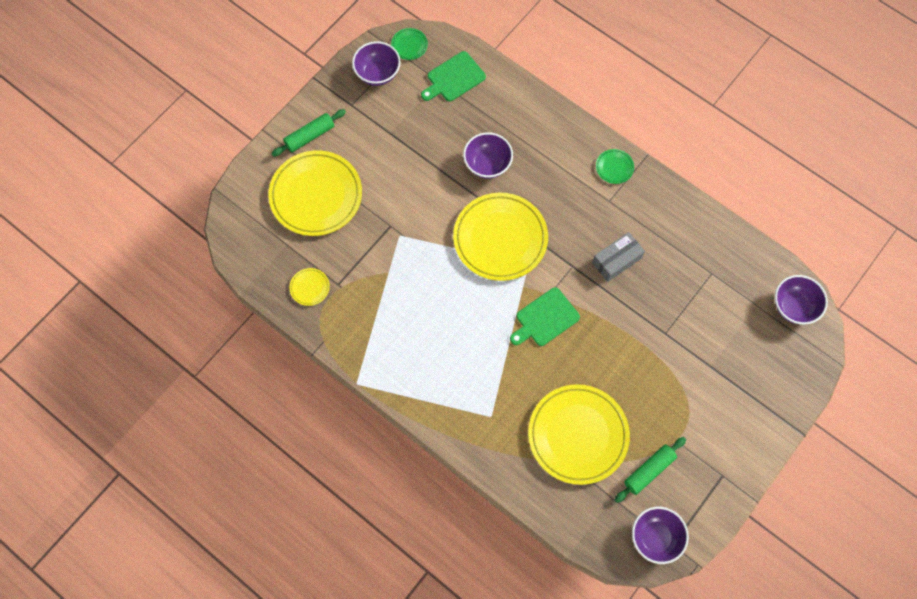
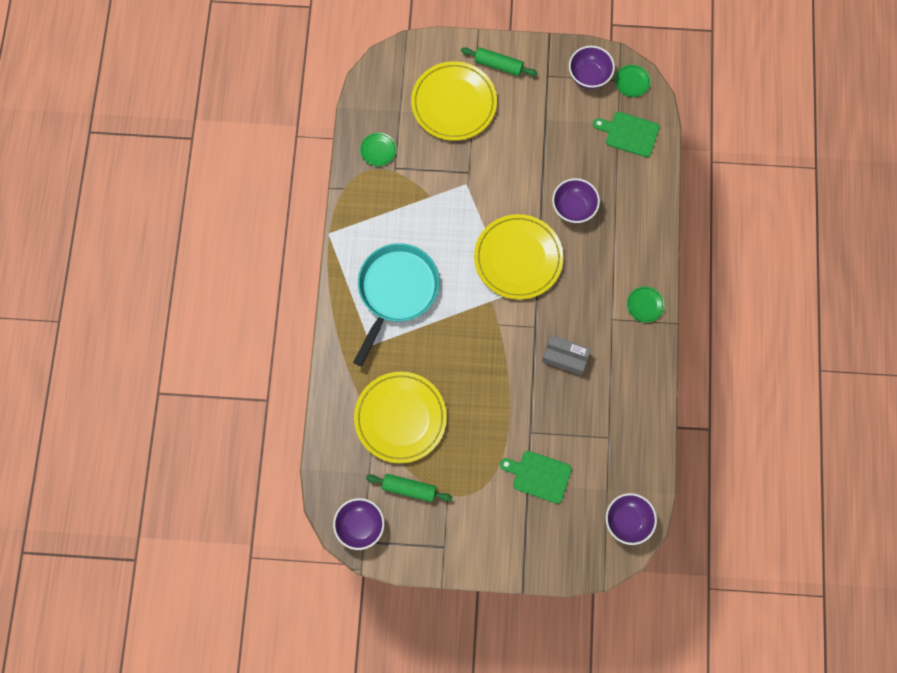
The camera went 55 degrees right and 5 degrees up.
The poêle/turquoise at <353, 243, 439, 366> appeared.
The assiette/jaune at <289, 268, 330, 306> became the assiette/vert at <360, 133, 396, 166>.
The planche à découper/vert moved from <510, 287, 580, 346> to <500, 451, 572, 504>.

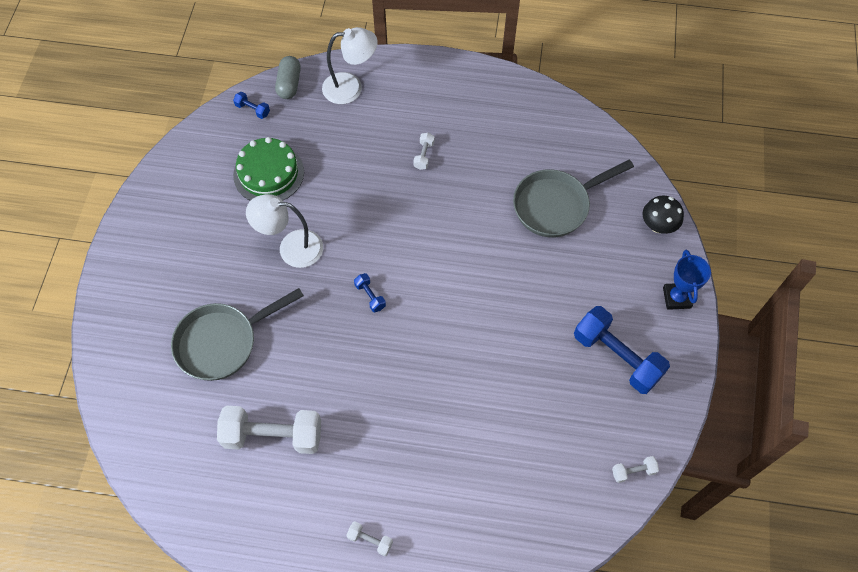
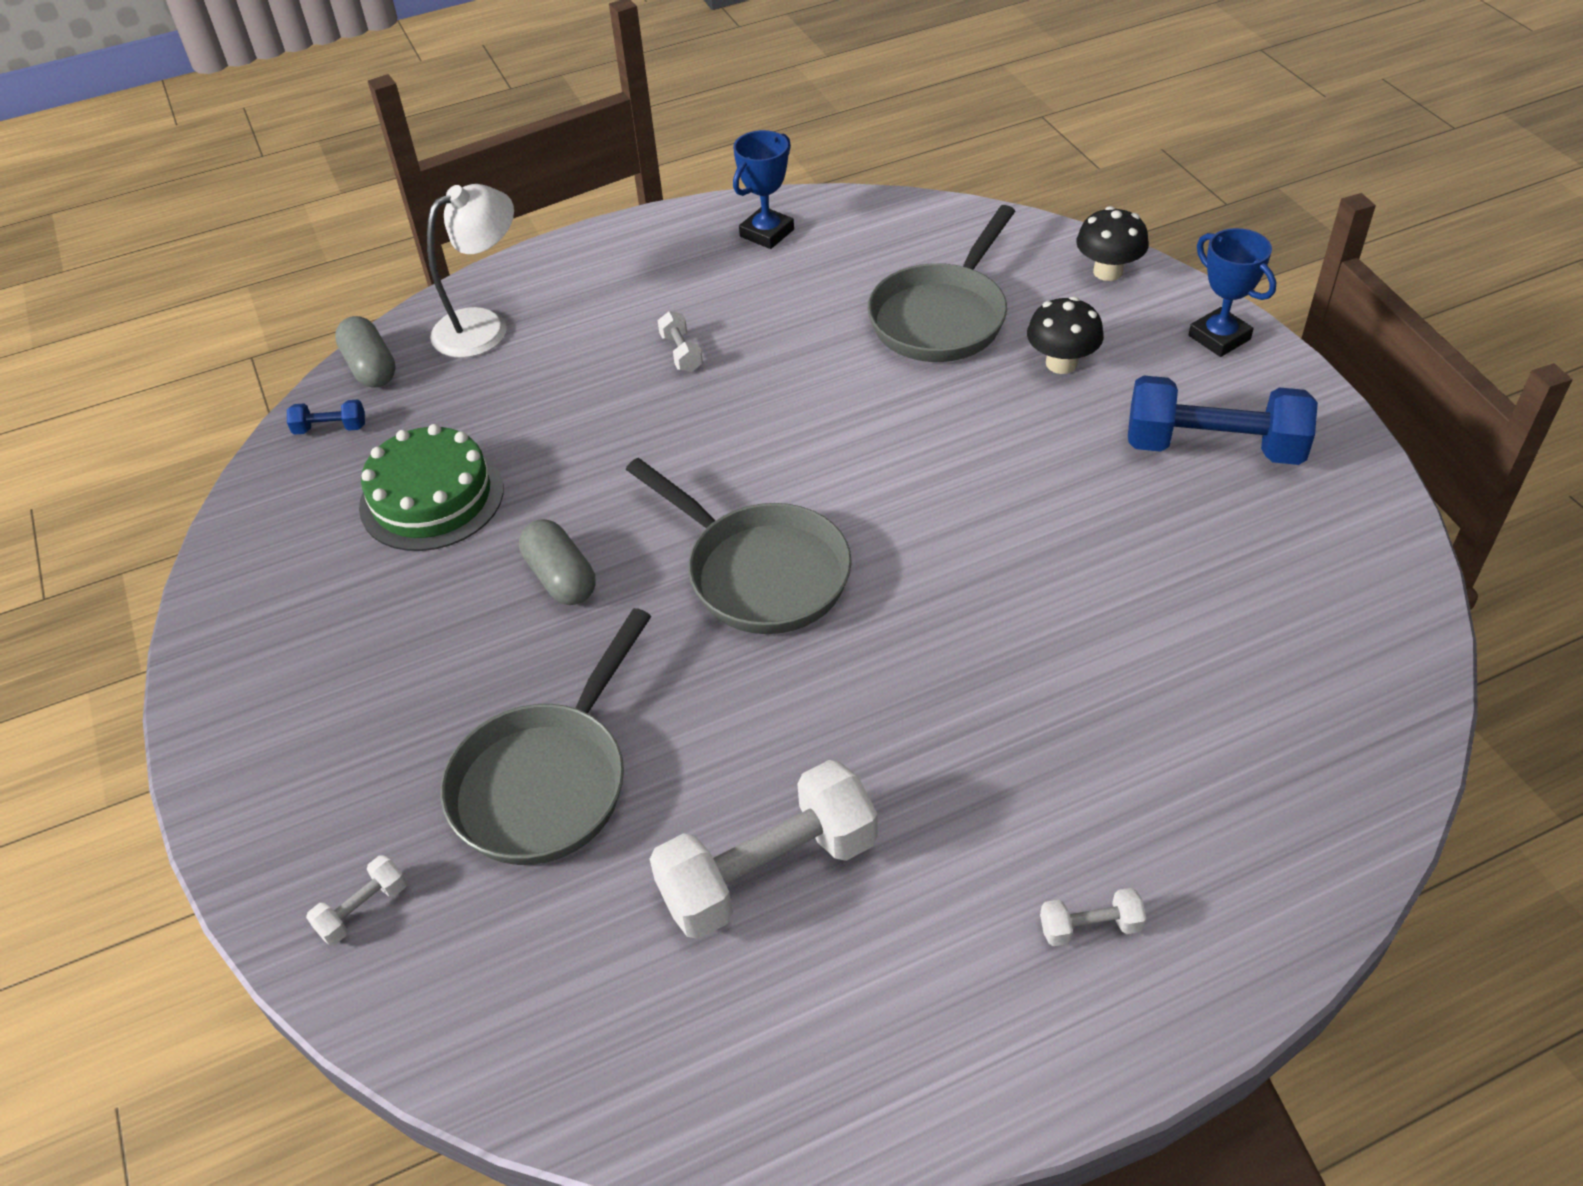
The camera went 30 degrees left and 15 degrees down.
The haltère/blanc moved from <612, 456, 659, 483> to <306, 855, 407, 945>.
The lampe/blanc at <246, 194, 323, 268> was replaced by the gélule/gris at <519, 519, 595, 605>.
The haltère/bleu at <354, 273, 386, 312> was replaced by the poêle/gris at <626, 458, 852, 634>.
The trophée/bleu at <733, 130, 794, 249> appeared.
The champignon/noir at <1027, 296, 1104, 374> appeared.

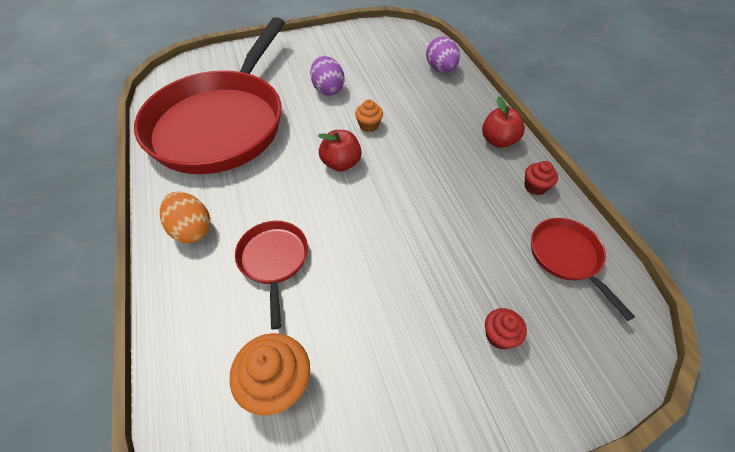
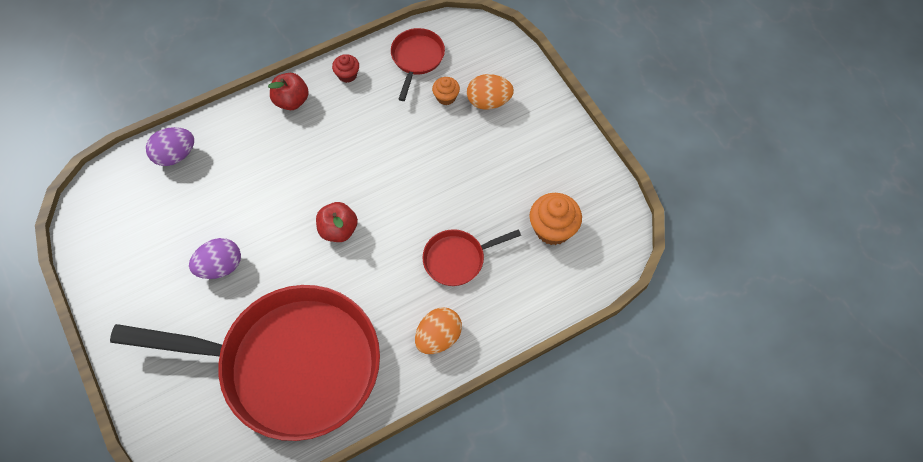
The camera went 100 degrees left and 10 degrees up.
The poêle/rouge at <531, 218, 635, 321> turned 135 degrees clockwise.
The muffin/orange moved from <355, 99, 383, 132> to <432, 77, 460, 105>.
The muffin/rouge at <485, 308, 527, 349> was replaced by the œuf/orange at <467, 74, 514, 110>.

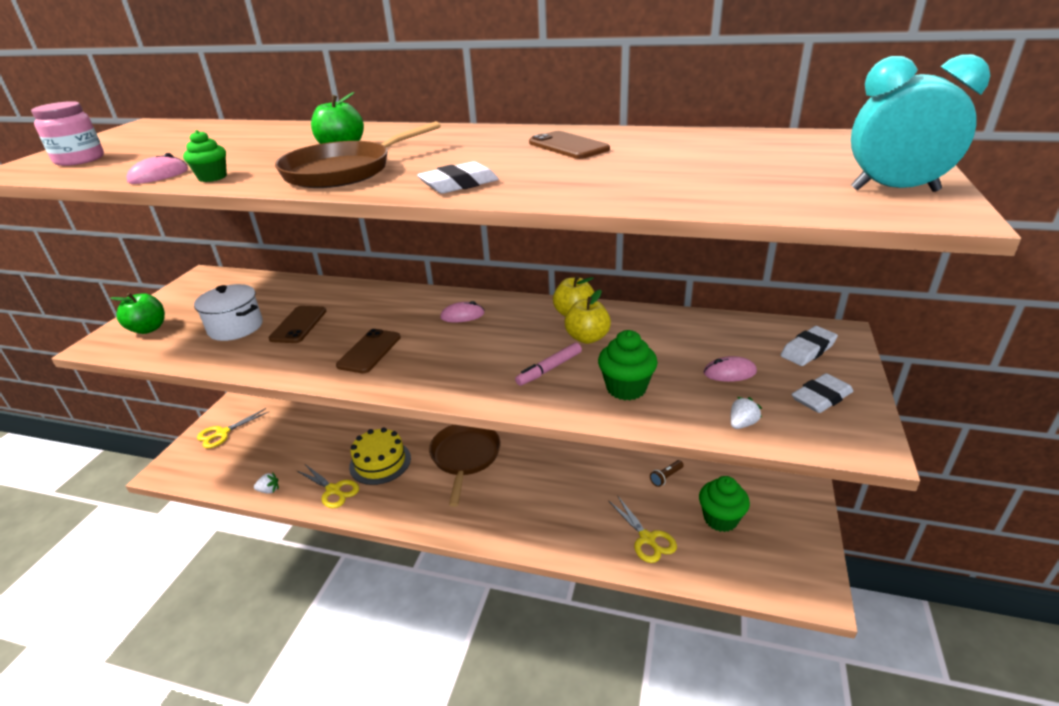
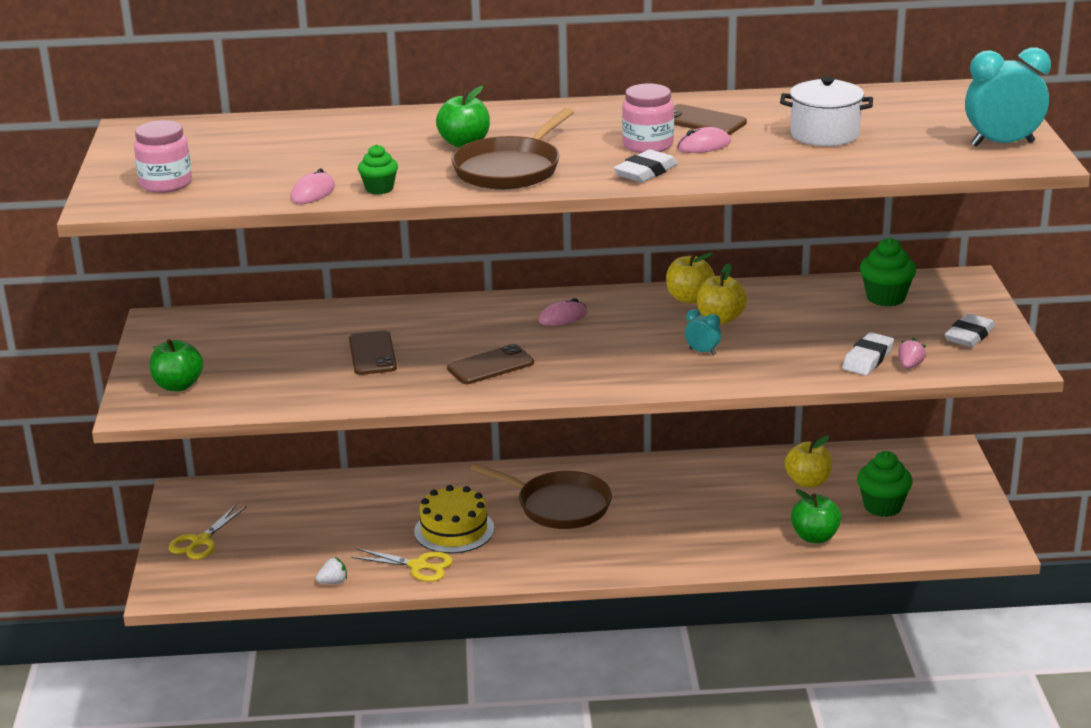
The camera went 20 degrees left and 5 degrees down.
The téléphone/marron at <336, 329, 401, 373> turned 60 degrees clockwise.
The poêle/marron at <429, 425, 501, 507> turned 135 degrees clockwise.
The bocal/rose at <622, 83, 674, 153> appeared.
The souris/rose moved from <703, 356, 757, 382> to <677, 127, 731, 153>.
The feutre/rose at <515, 342, 582, 386> was replaced by the réveil/turquoise at <685, 309, 721, 355>.
The marmite/blanc moved from <194, 284, 263, 341> to <780, 76, 873, 146>.
The lampe de poche/marron at <650, 460, 684, 487> was replaced by the pomme/jaune at <785, 436, 832, 488>.
The ciseaux/jaune at <608, 496, 677, 563> was replaced by the pomme/vert at <791, 489, 841, 543>.
The gomme/blanc moved from <780, 326, 838, 366> to <842, 332, 894, 375>.
The muffin/vert moved from <598, 330, 658, 400> to <860, 238, 916, 307>.
The fraise/blanc at <730, 397, 762, 429> became the fraise/rose at <898, 338, 926, 369>.

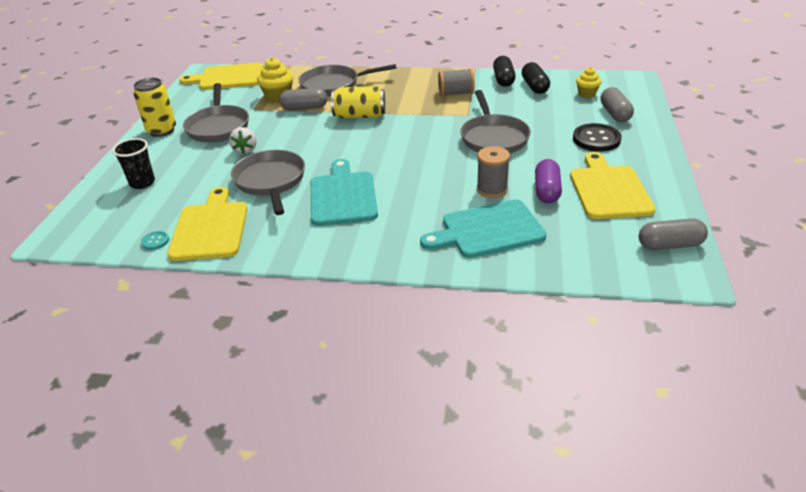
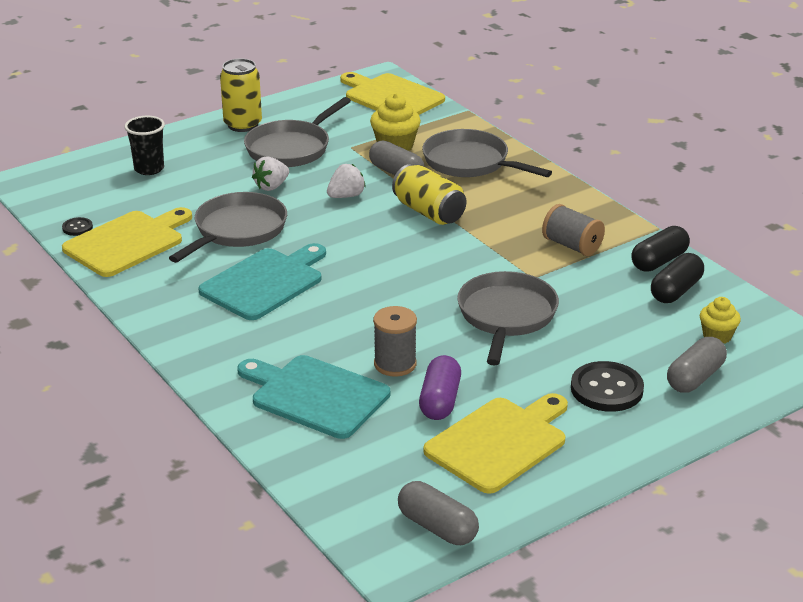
The camera went 45 degrees right and 5 degrees down.
The bouton/turquoise at <141, 231, 169, 250> became the bouton/noir at <62, 217, 93, 236>.
The fraise/blanc at <327, 164, 366, 198> appeared.
The gélule/violet at <535, 159, 562, 203> turned 45 degrees counterclockwise.
The poêle/gris at <460, 90, 531, 153> turned 150 degrees clockwise.

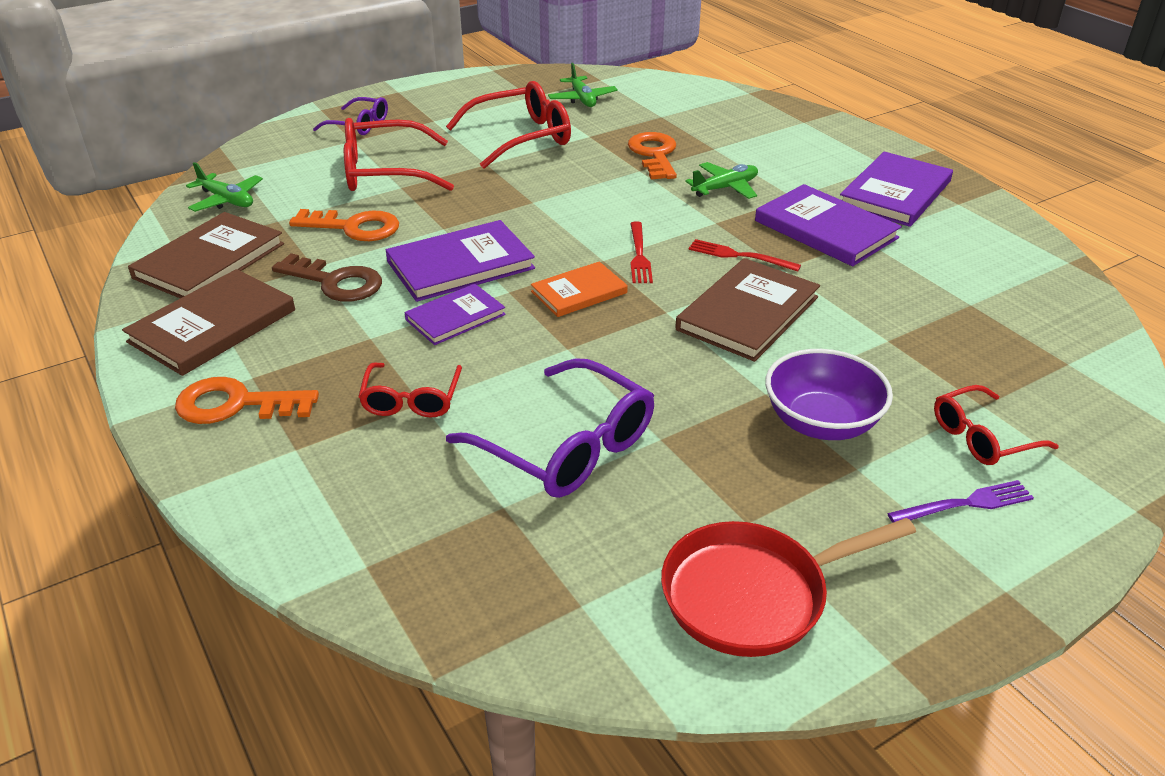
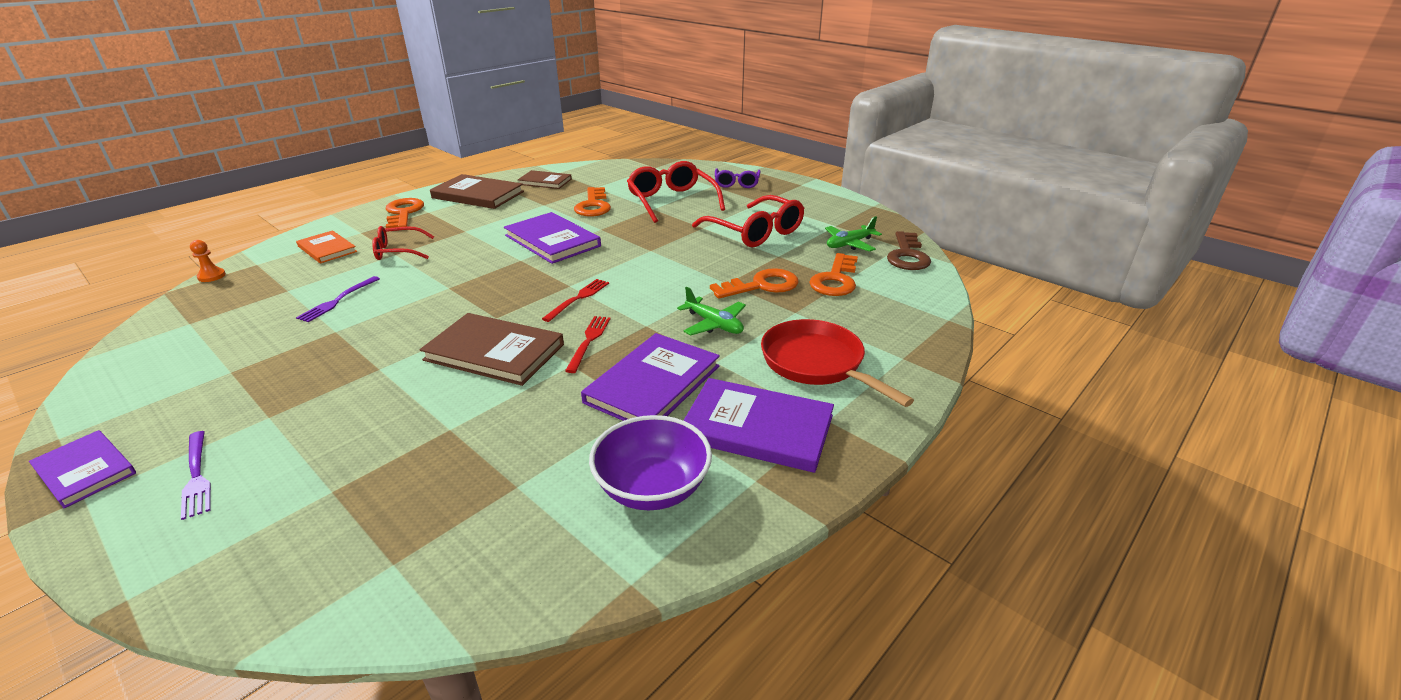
The camera went 75 degrees right and 5 degrees down.
The livre/violet moved from <404, 284, 506, 345> to <29, 430, 136, 508>.
The pion/orange at <190, 240, 226, 282> appeared.
The livre/orange moved from <531, 262, 628, 317> to <296, 230, 357, 264>.
The lunettes/violet at <446, 358, 654, 498> was replaced by the fourchette/violet at <296, 276, 380, 322>.
The livre/marron at <128, 212, 284, 298> changed to 0.62 times the size.
The fourchette/rouge at <630, 221, 653, 283> turned 135 degrees clockwise.
The bol/violet moved from <765, 349, 893, 440> to <589, 415, 712, 510>.
The poêle/rouge moved from <661, 518, 916, 657> to <761, 319, 914, 407>.
The clé/orange at <809, 253, 858, 296> appeared.
The clé/marron moved from <272, 253, 382, 302> to <887, 231, 931, 270>.
The avion/vert at <186, 162, 263, 212> disappeared.
The lunettes/rouge at <934, 385, 1059, 465> disappeared.

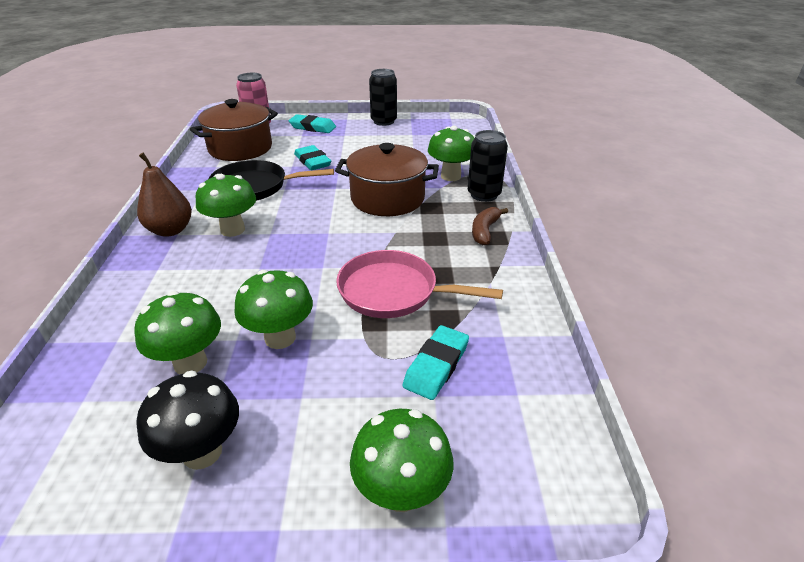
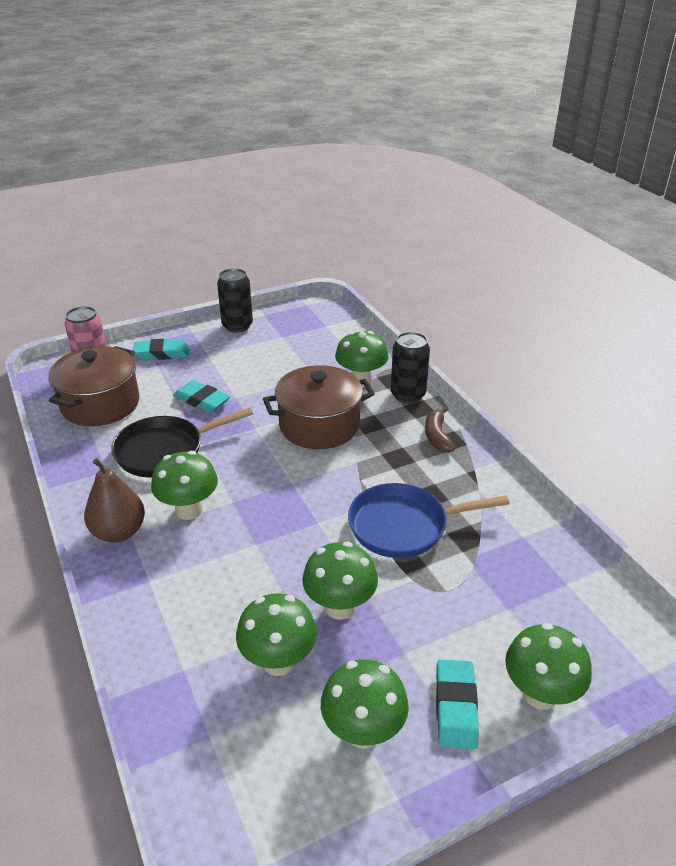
The camera went 25 degrees left and 0 degrees up.
The champignon/noir at <136, 370, 239, 470> became the champignon/vert at <321, 659, 409, 749>.
The poêle/rose at <336, 250, 503, 318> became the poêle/bleu at <348, 483, 510, 558>.
The gomme/turquoise moved from <402, 325, 469, 400> to <436, 659, 479, 749>.

